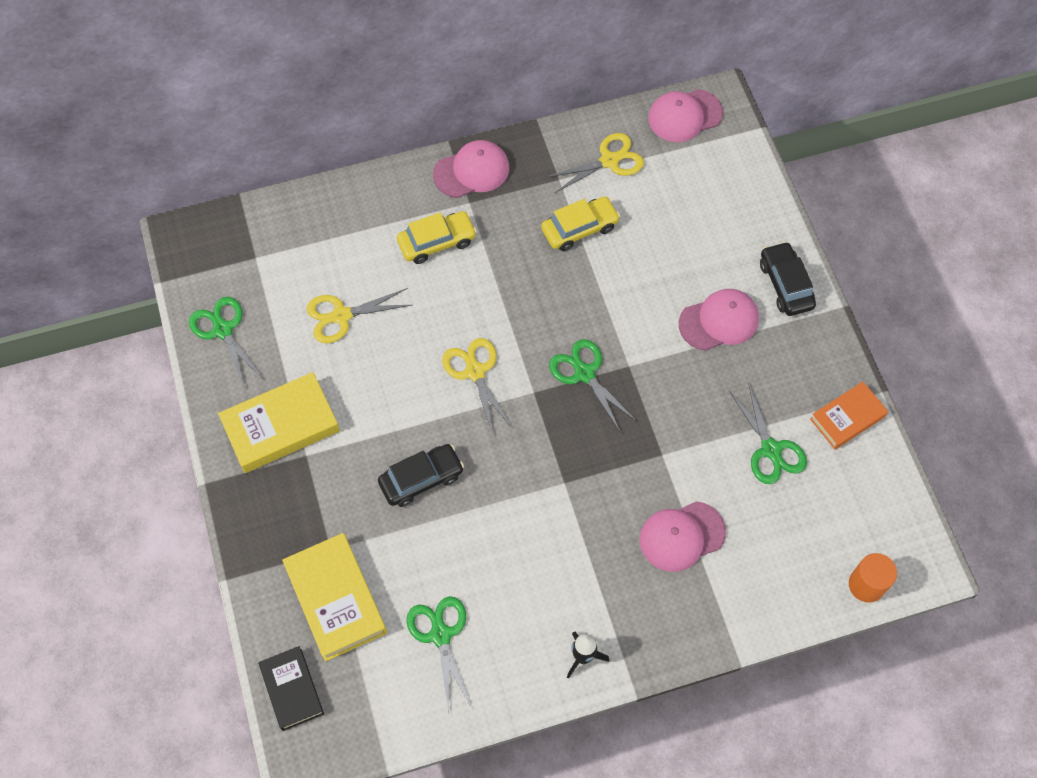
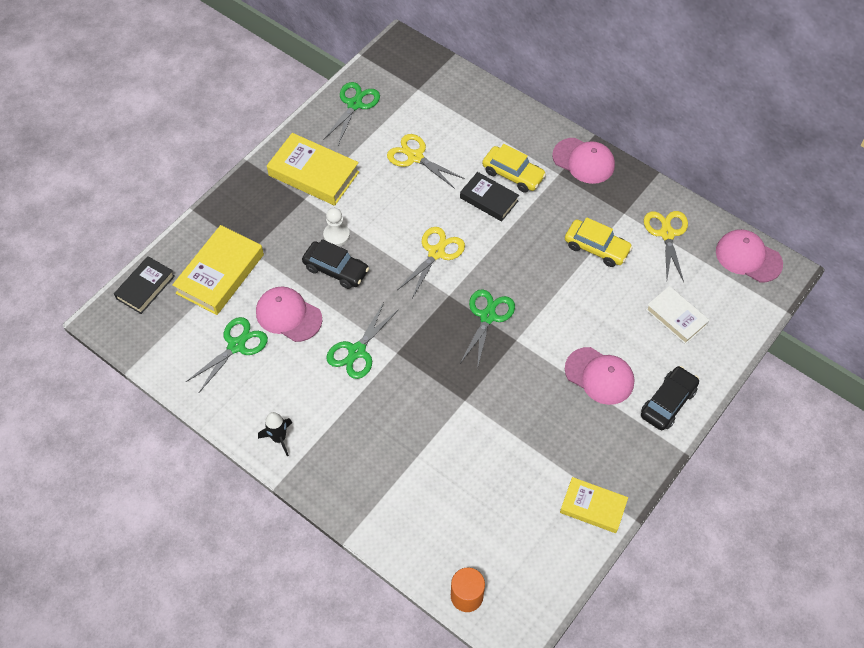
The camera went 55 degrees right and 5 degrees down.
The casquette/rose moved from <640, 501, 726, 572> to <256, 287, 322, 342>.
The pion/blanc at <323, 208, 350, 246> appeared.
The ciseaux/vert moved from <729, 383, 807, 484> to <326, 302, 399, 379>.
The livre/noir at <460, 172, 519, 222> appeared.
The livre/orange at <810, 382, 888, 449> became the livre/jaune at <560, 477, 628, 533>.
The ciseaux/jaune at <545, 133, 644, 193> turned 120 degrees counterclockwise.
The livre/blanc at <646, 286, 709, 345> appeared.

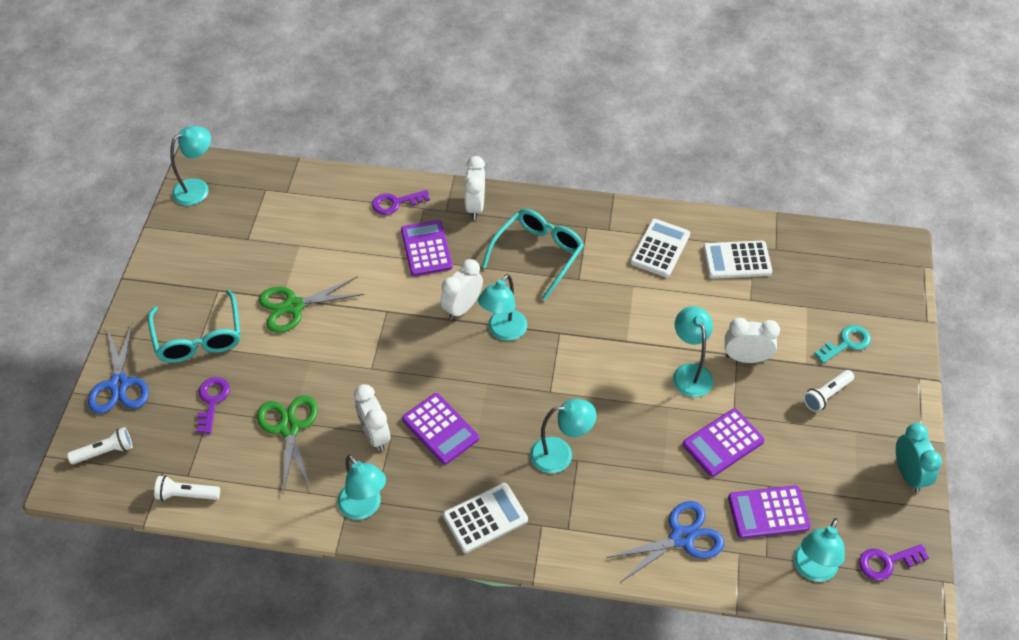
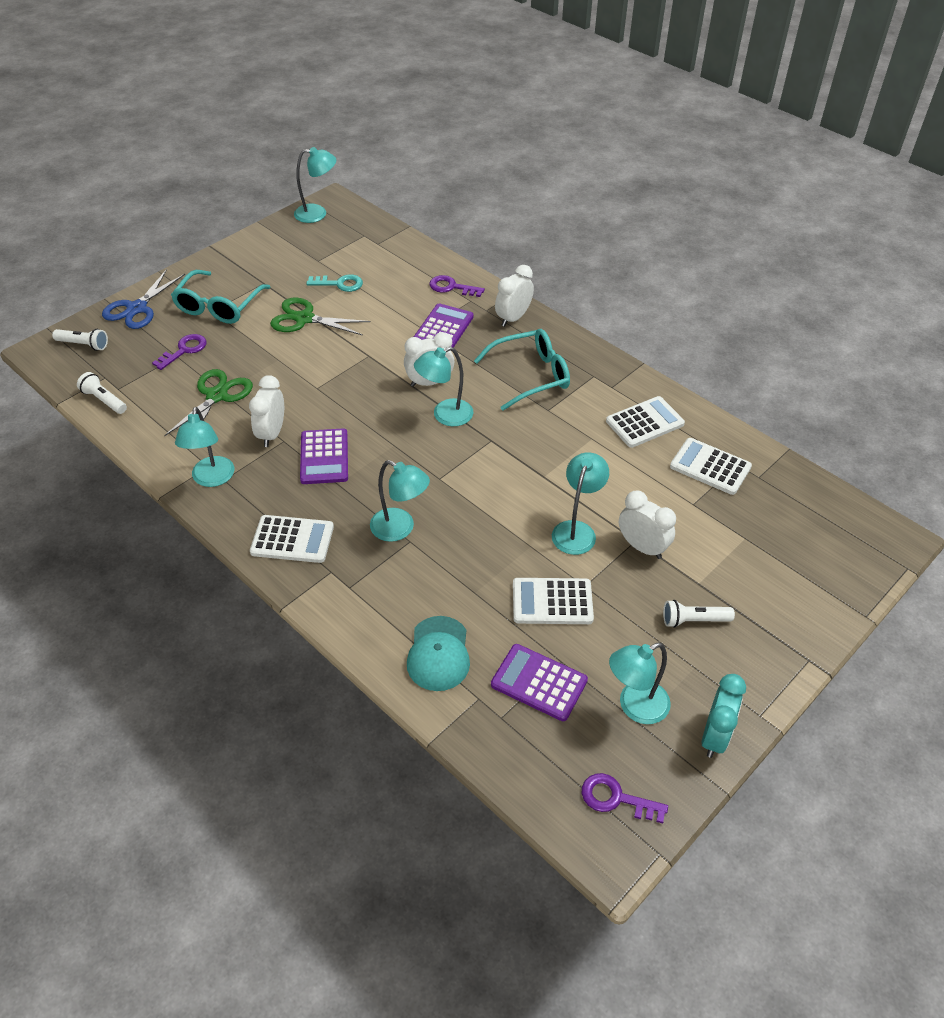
The camera went 35 degrees right and 5 degrees down.
The clé/turquoise moved from <814, 325, 871, 363> to <306, 274, 363, 292>.
The ciseaux/bleu at <606, 501, 725, 582> was replaced by the casquette/turquoise at <407, 616, 470, 691>.
The calculatrice/violet at <683, 409, 764, 477> became the calculatrice/blanc at <513, 578, 594, 624>.
The lampe/turquoise moved from <794, 518, 845, 582> to <609, 643, 671, 724>.

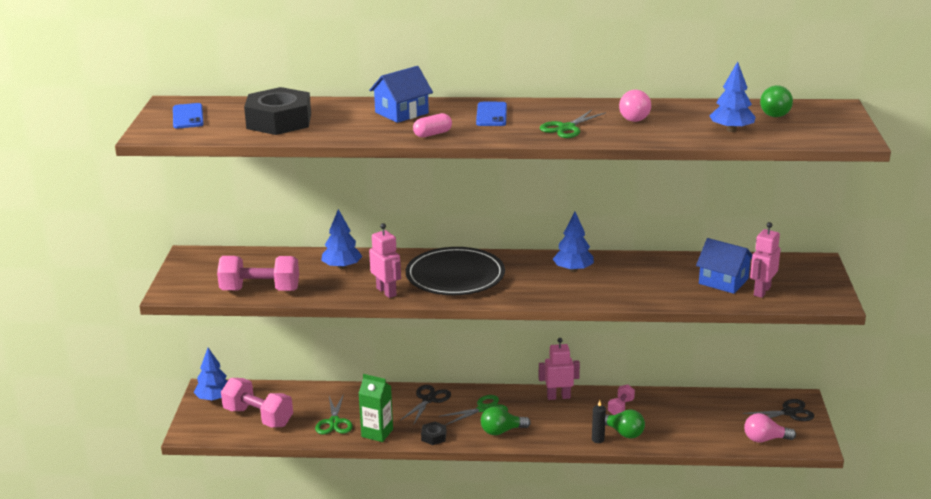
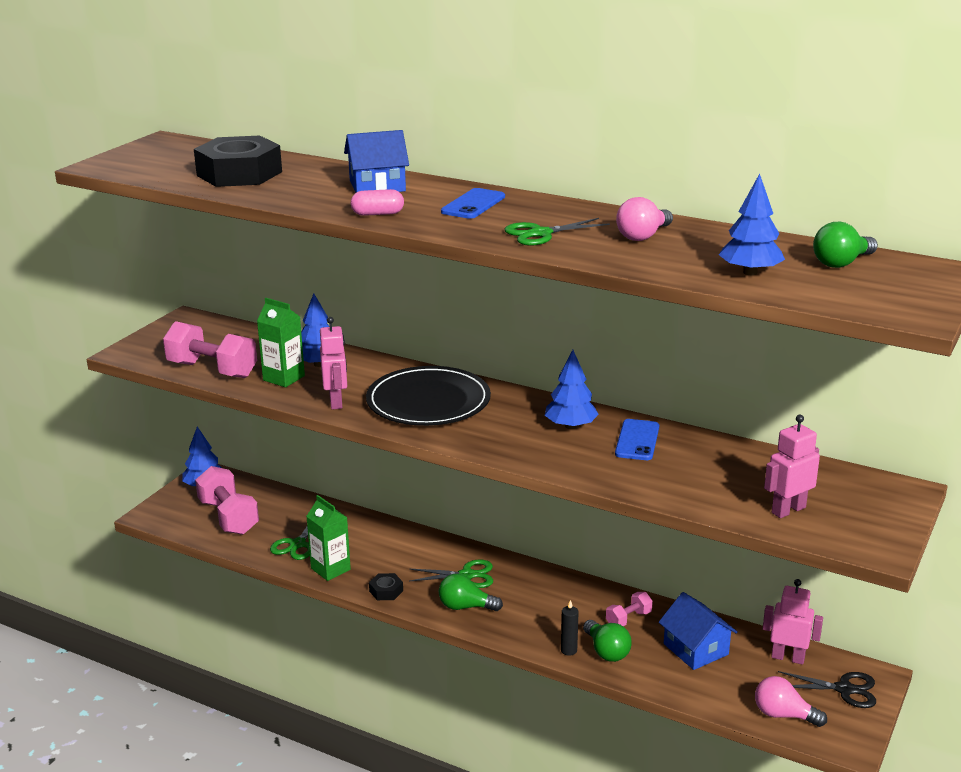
The camera went 25 degrees right and 0 degrees up.
The brique de lait/vert at <257, 298, 305, 387> appeared.
The téléphone/bleu moved from <173, 103, 204, 129> to <615, 419, 659, 460>.
The maison/bleu moved from <696, 238, 752, 294> to <659, 592, 738, 670>.
The robot/rose moved from <539, 338, 580, 400> to <763, 579, 823, 665>.
The ciseaux/noir at <401, 385, 451, 425> disappeared.

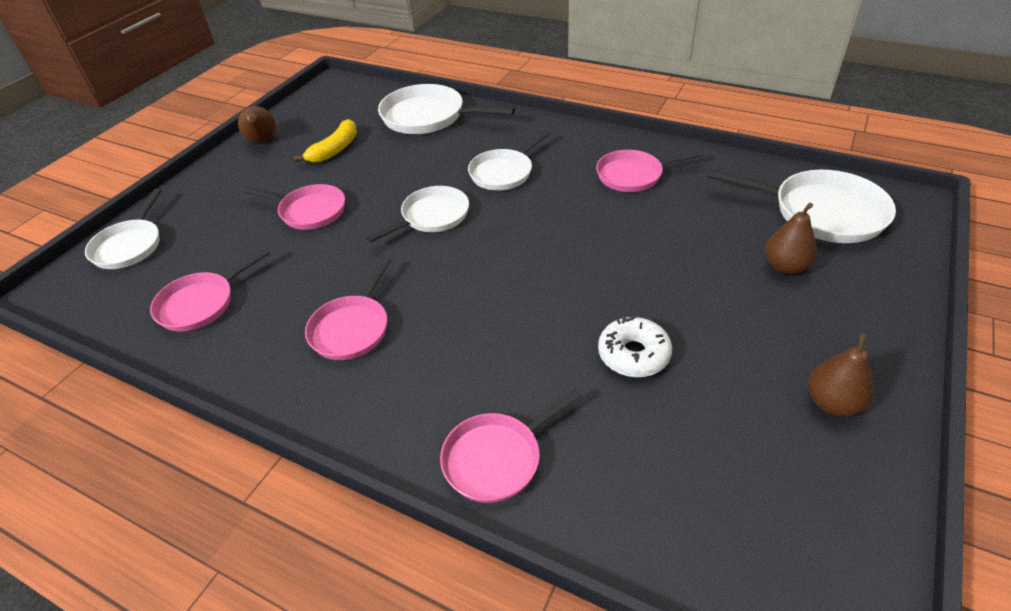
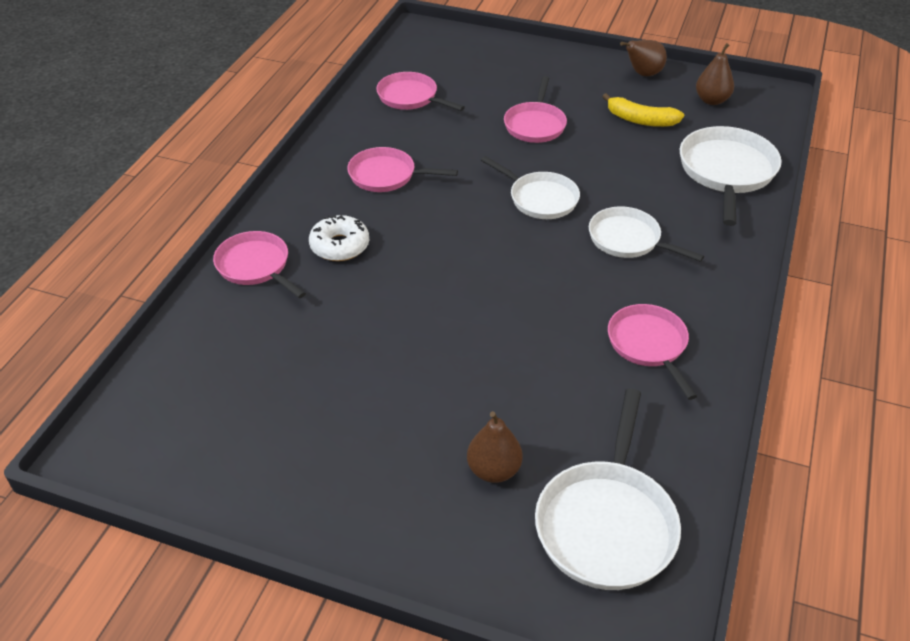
The camera went 80 degrees right and 0 degrees up.
The beignet/blanc moved from <598, 315, 672, 377> to <309, 214, 369, 261>.
The poire/marron moved from <808, 334, 874, 416> to <696, 43, 734, 105>.
The poêle/blanc at <85, 189, 162, 269> disappeared.

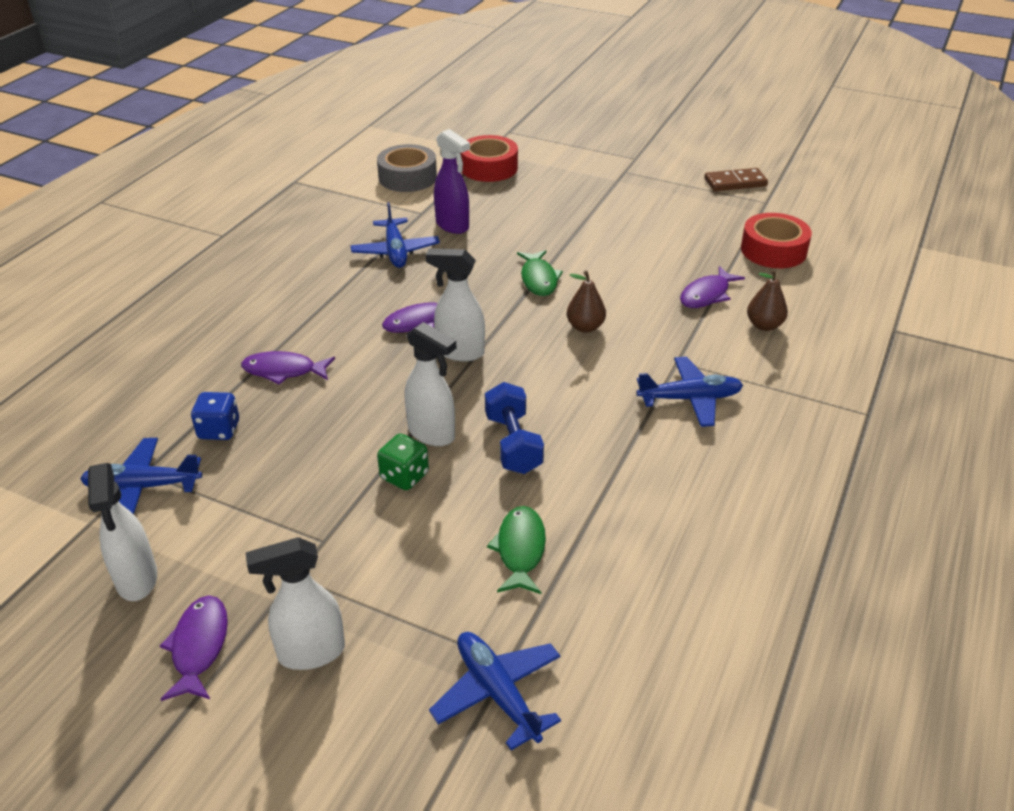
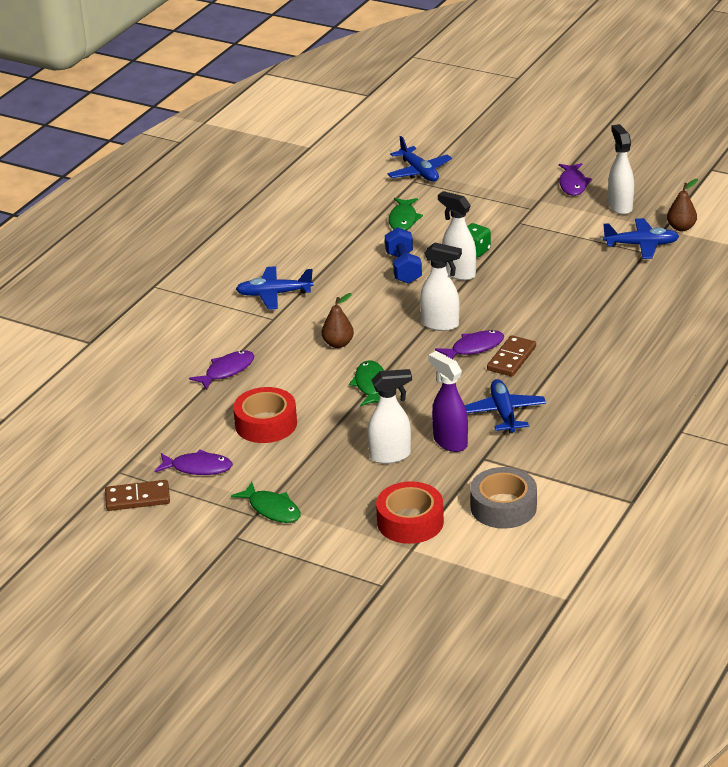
The camera went 175 degrees left and 5 degrees down.
The poisson/violet moved from <241, 351, 335, 385> to <155, 450, 233, 475>.
The poisson/vert at <231, 482, 300, 523> appeared.
The ruban adhésif/rouge moved from <741, 213, 812, 268> to <233, 387, 297, 443>.
The vaporisateur/blanc moved from <246, 537, 345, 670> to <368, 369, 412, 464>.
The domino/marron at <487, 335, 536, 376> appeared.
The poire/marron moved from <747, 269, 788, 331> to <667, 179, 698, 231>.
The dé/bleu at <191, 392, 239, 440> disappeared.

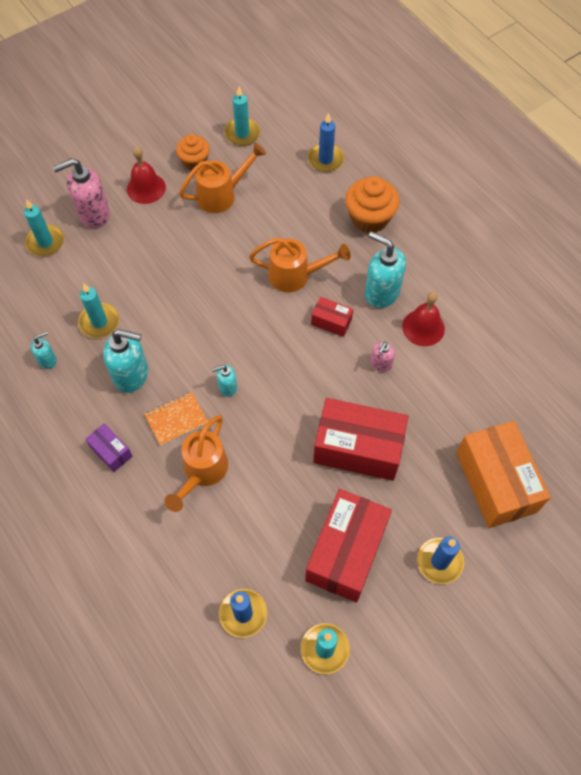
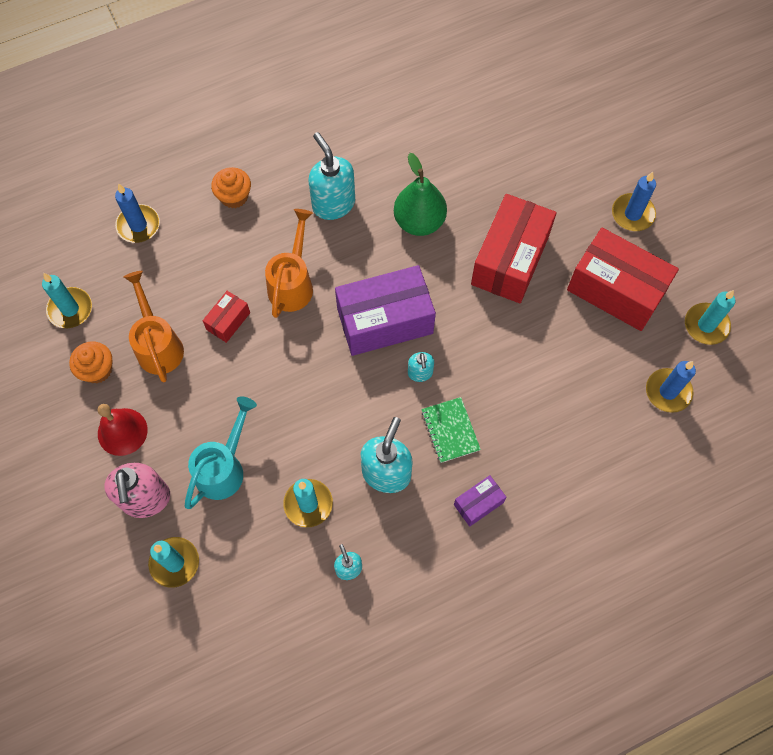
The camera went 80 degrees left and 5 degrees up.
The arrosoir/turquoise at <185, 396, 257, 509> appeared.
The boîte/rouge moved from <311, 297, 353, 337> to <203, 291, 250, 343>.
The muffin/orange at <345, 176, 400, 233> changed to 0.65 times the size.
The distributeur de savon/turquoise at <365, 231, 406, 308> turned 105 degrees clockwise.
The boîte/violet at <335, 265, 436, 356> appeared.
The distributeur de savon/rose at <370, 342, 395, 372> was replaced by the poire/vert at <394, 153, 447, 236>.
The carnet/orange at <144, 392, 208, 446> became the carnet/vert at <421, 397, 481, 463>.
The arrosoir/orange at <164, 415, 228, 512> disappeared.
The cloche/rouge at <402, 292, 445, 346> disappeared.
The boîte/orange at <456, 421, 551, 528> disappeared.

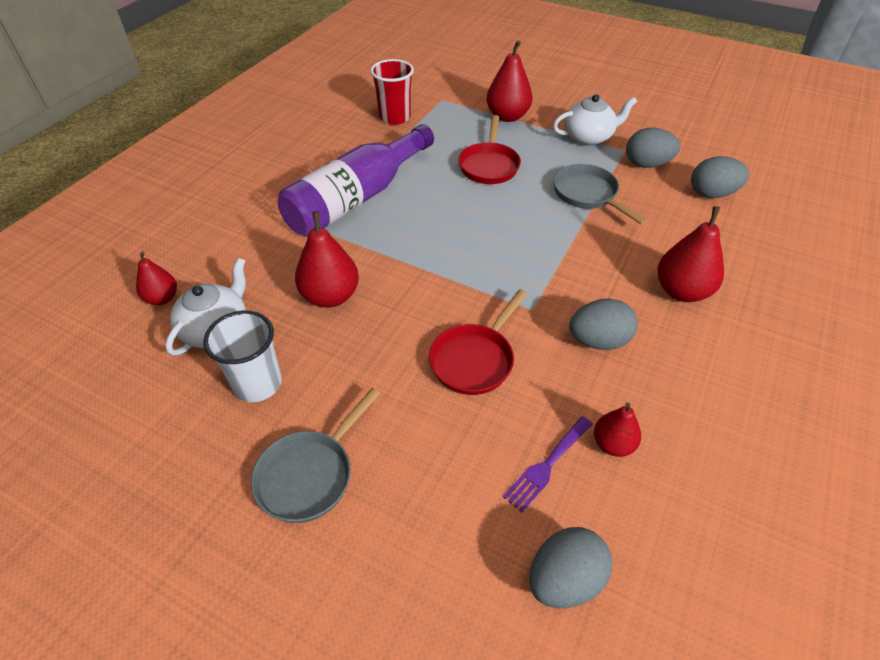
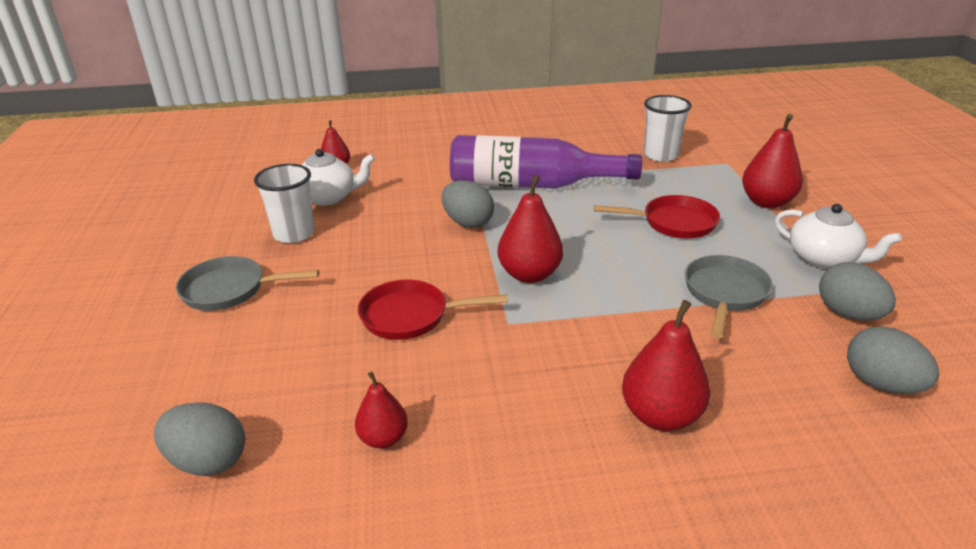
The camera went 55 degrees right and 15 degrees down.
The œuf/gris moved from <569, 299, 638, 350> to <442, 180, 494, 228>.
The poire/rouge moved from <295, 211, 359, 308> to <498, 175, 563, 283>.
The poêle/rouge at <458, 115, 521, 184> turned 150 degrees counterclockwise.
The gobelet/rouge at <370, 59, 414, 125> became the gobelet/blanc at <644, 95, 692, 162>.
The fourchette/violet at <503, 416, 593, 512> disappeared.

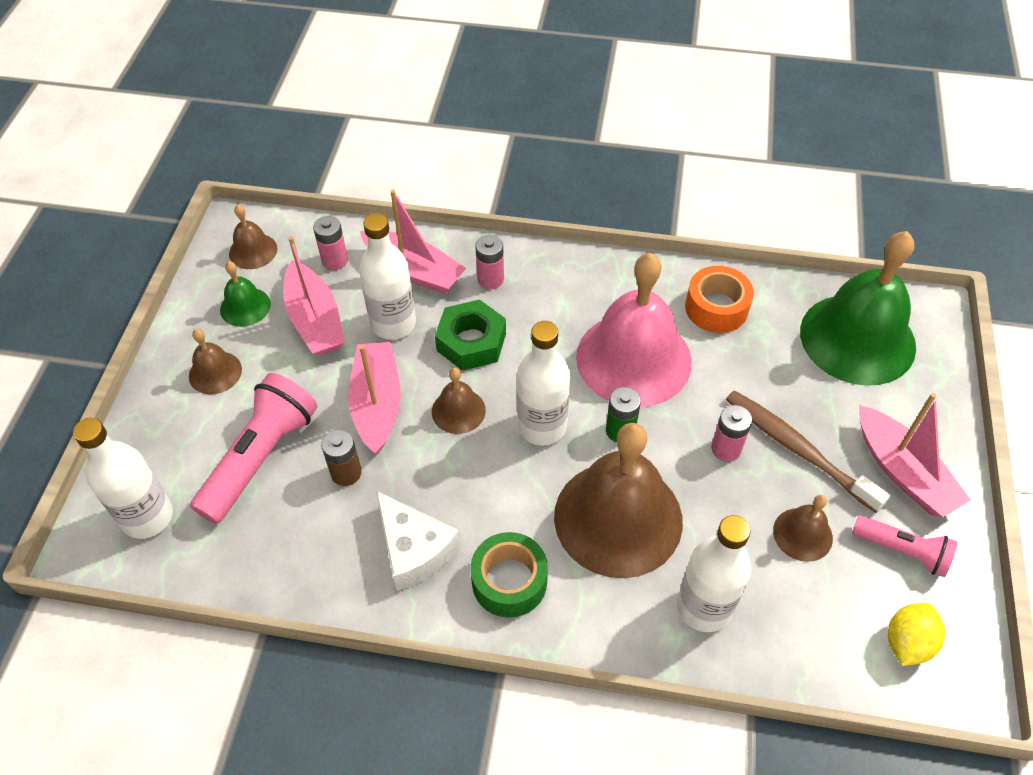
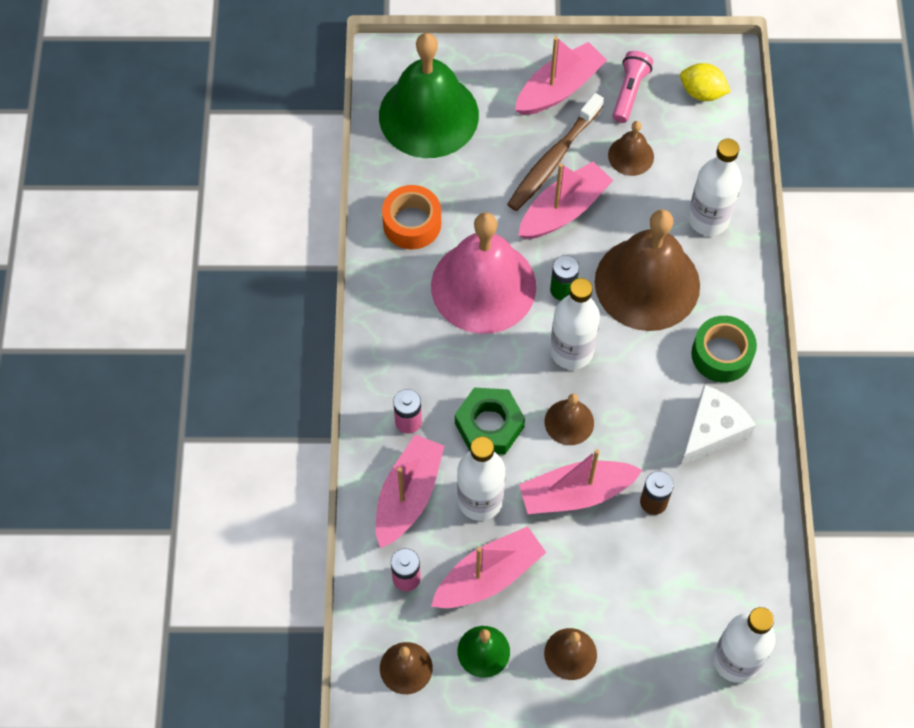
The camera went 100 degrees left and 10 degrees up.
The pile/rose at <711, 405, 752, 461> was replaced by the bateau/rose at <518, 161, 613, 239>.
The lampe de poche/rose at <190, 373, 317, 524> disappeared.

